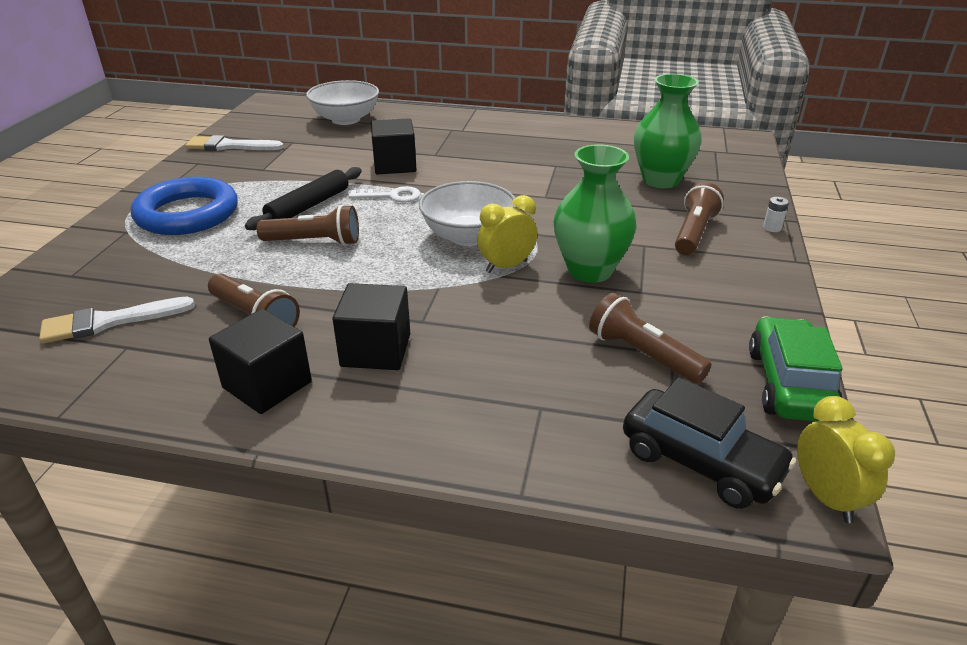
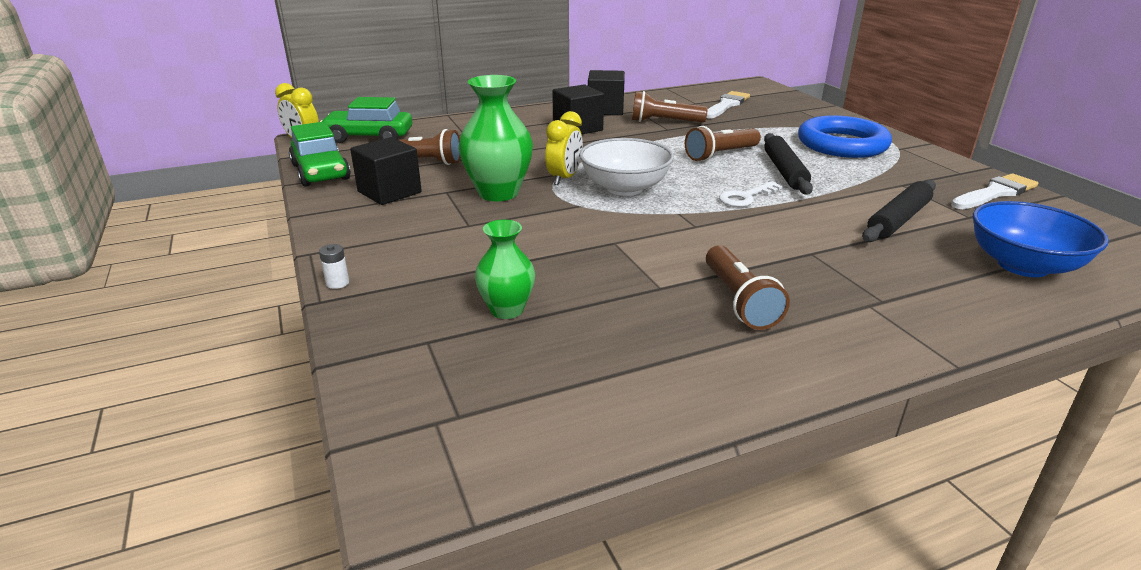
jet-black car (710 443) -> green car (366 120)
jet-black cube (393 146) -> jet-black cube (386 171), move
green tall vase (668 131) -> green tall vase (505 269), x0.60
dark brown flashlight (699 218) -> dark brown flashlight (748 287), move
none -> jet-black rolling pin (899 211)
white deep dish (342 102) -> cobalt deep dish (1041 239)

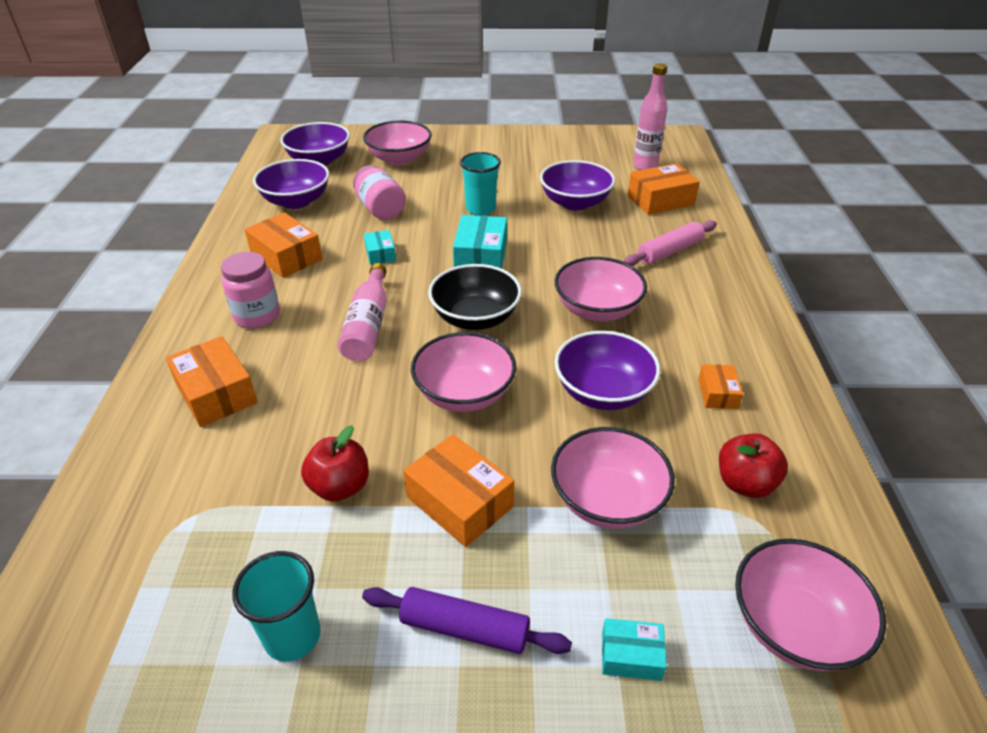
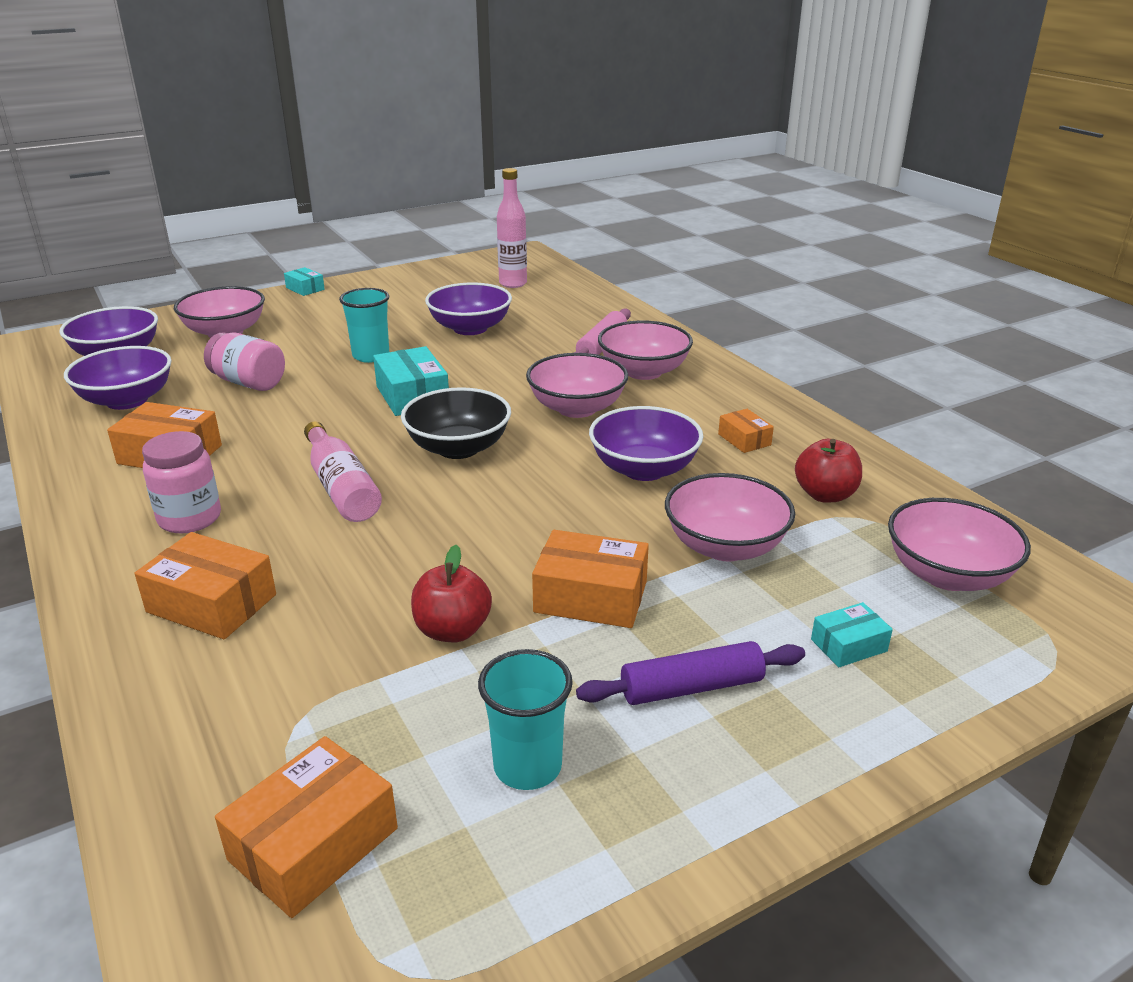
bright orange package (664 189) -> bright orange package (306 827), move
aqua package (380 247) -> aqua package (304 281), move
rosy deep dish (463 372) -> rosy deep dish (645 350), move

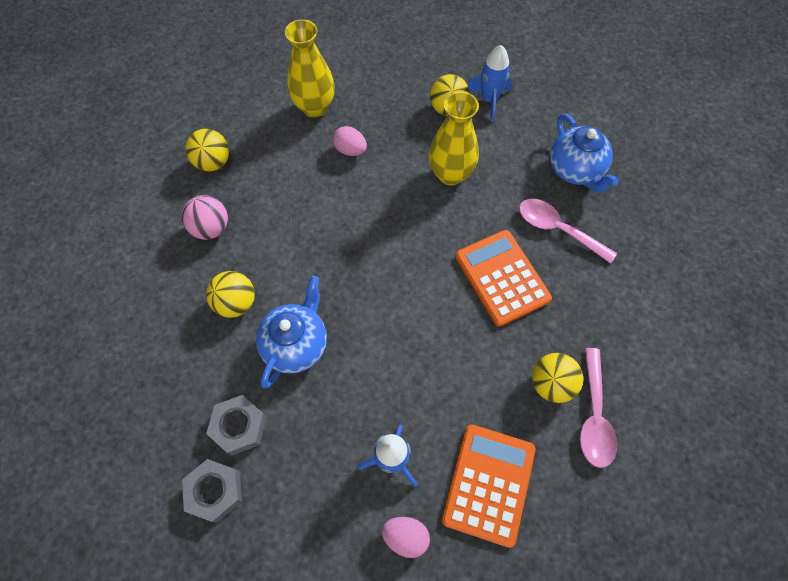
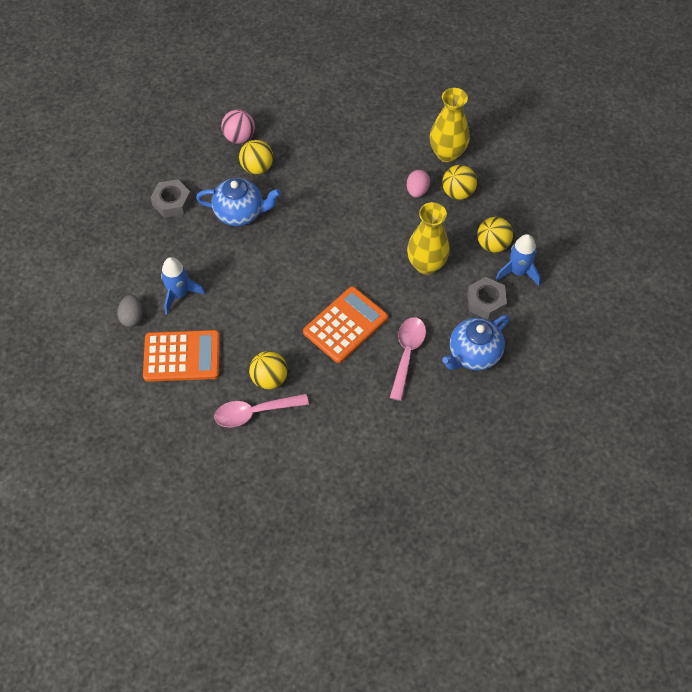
rosy toy egg (406 537) -> gray toy egg (130 311)
rosy play ball (205 217) -> rosy play ball (238 126), move
yellow play ball (207 150) -> yellow play ball (459 182), move
gray nut (212 491) -> gray nut (487 298), move

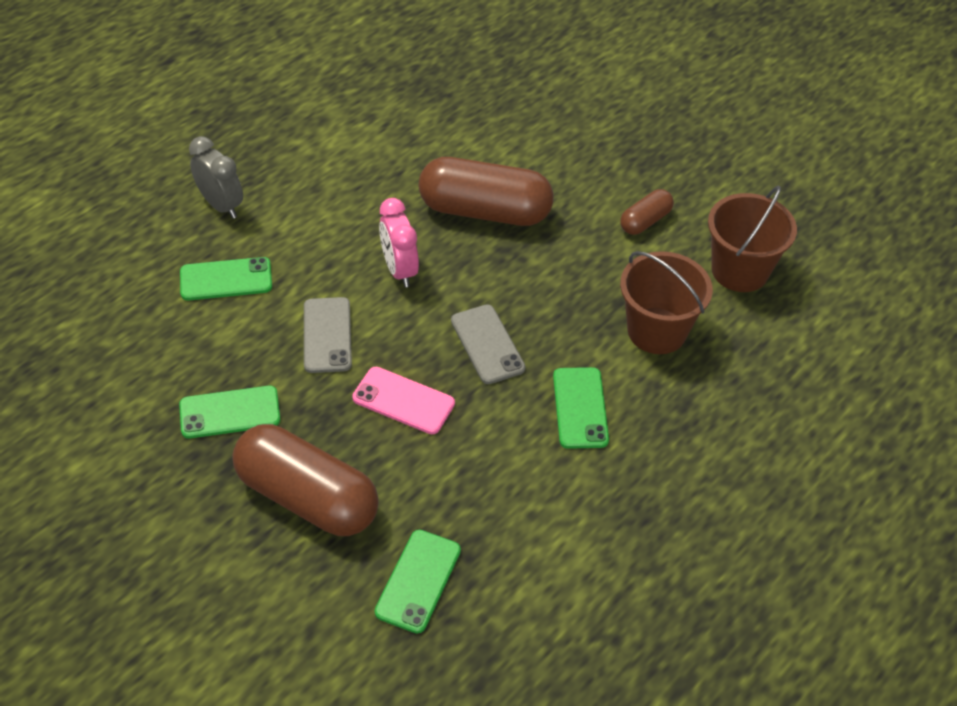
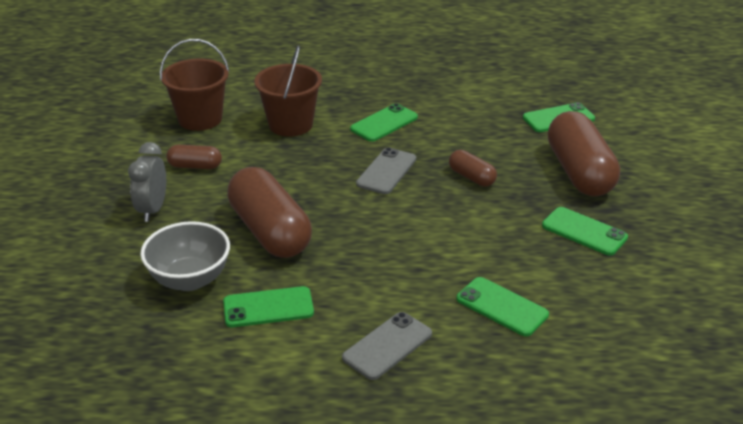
gray clock (216 177) -> gray clock (147 182), move
none -> gray deep dish (185 256)
none -> green smartphone (268 306)
gray smartphone (328 335) -> gray smartphone (387 346), move
rosy smartphone (403 400) -> dark brown pill (473 168)
rosy clock (399 242) -> none

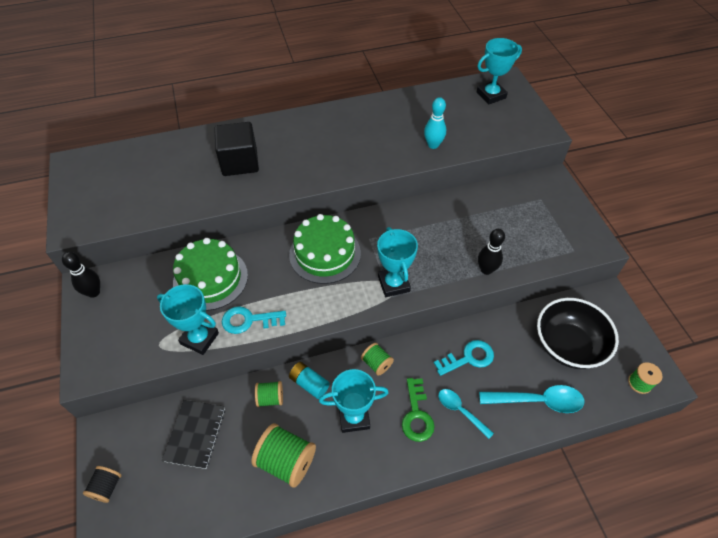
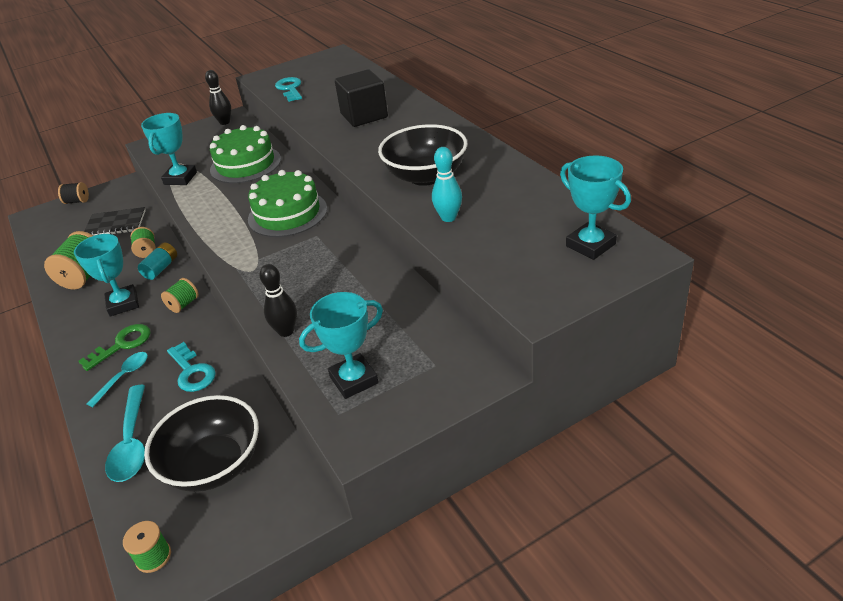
green key (418 410) -> green key (114 347), 150 degrees clockwise
aqua key (254 320) -> aqua key (288 89), move
aqua award cup (397 262) -> aqua award cup (341 345), move
none -> jet-black deep dish (423 155)

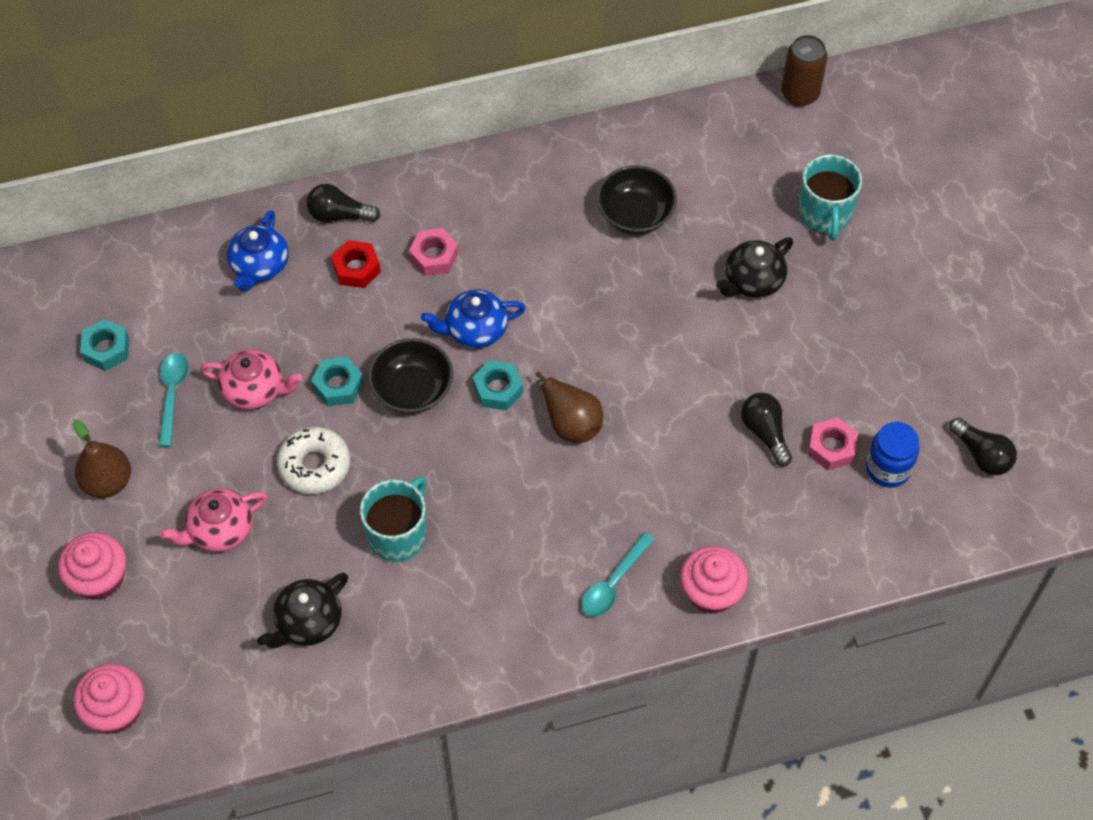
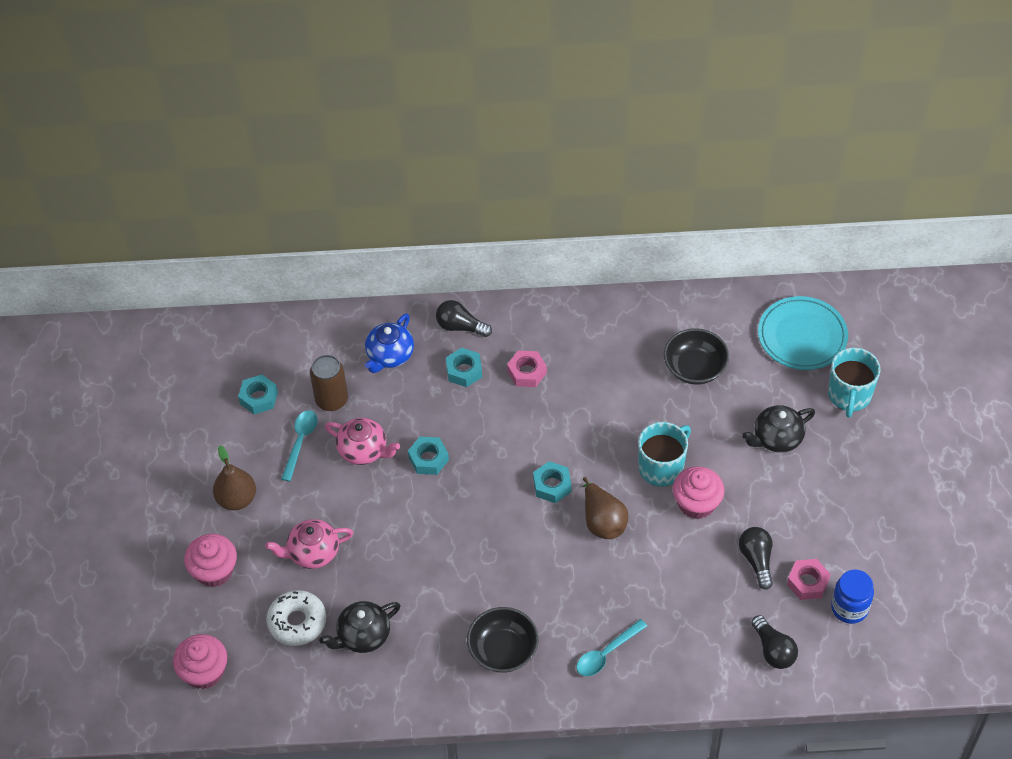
white donut (313 460) -> white donut (296 618), move
dark brown can (804 70) -> dark brown can (329 383), move
red nut (356 264) -> aqua nut (464 367)
jet-black deep dish (410 376) -> jet-black deep dish (503 640), move
aqua mug (393 519) -> aqua mug (664 454), move
rosy fairy cake (714 580) -> rosy fairy cake (699 493), move
jet-black lightbulb (983 446) -> jet-black lightbulb (774 642), move
none -> aqua plate (803 333)
cobalt teapot (473 318) -> none

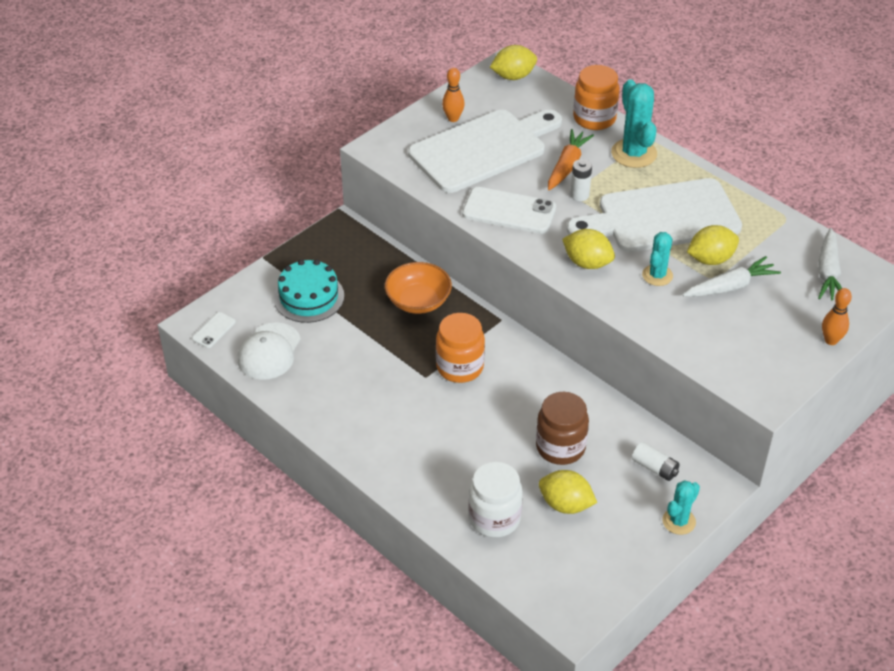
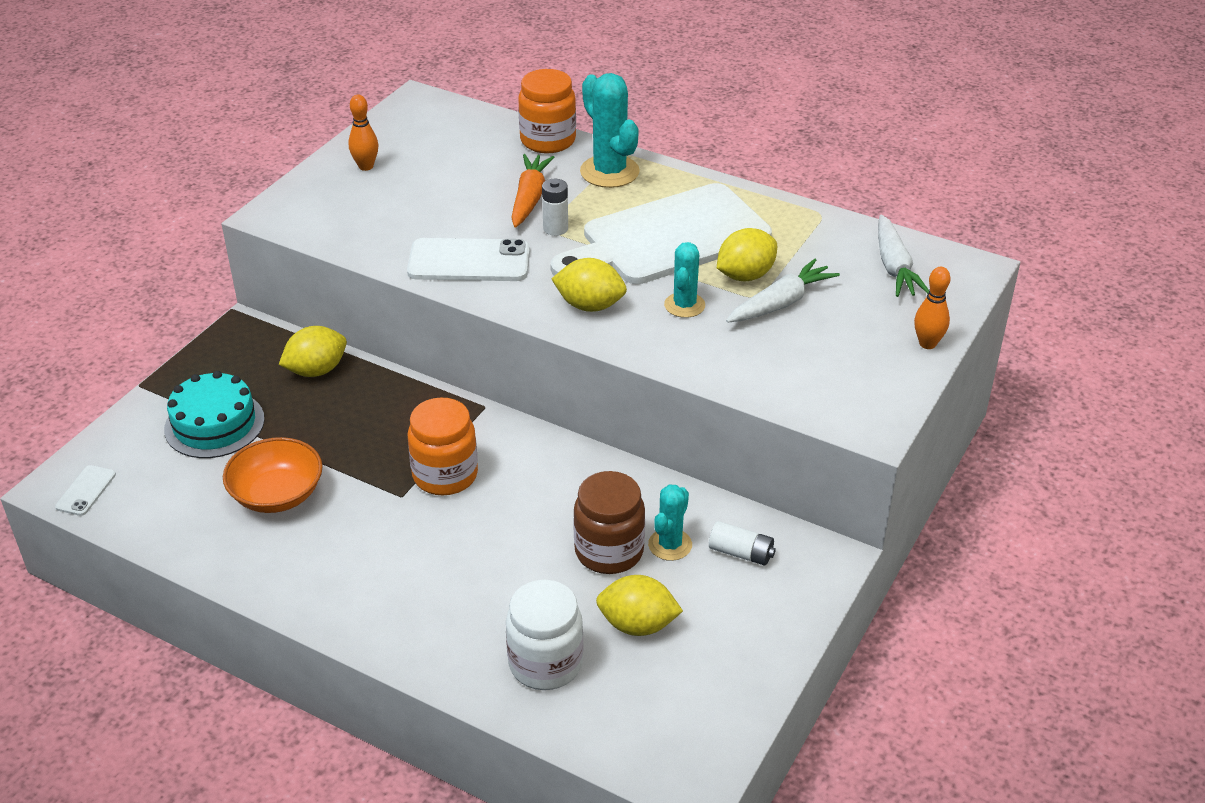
bright orange deep dish (418 288) -> bright orange deep dish (273 475), move
yellow citrus fruit (513 62) -> yellow citrus fruit (313 351), move
aqua prickly plant (681 507) -> aqua prickly plant (670 523), move
white cap (269 351) -> none
white cutting board (485 151) -> none

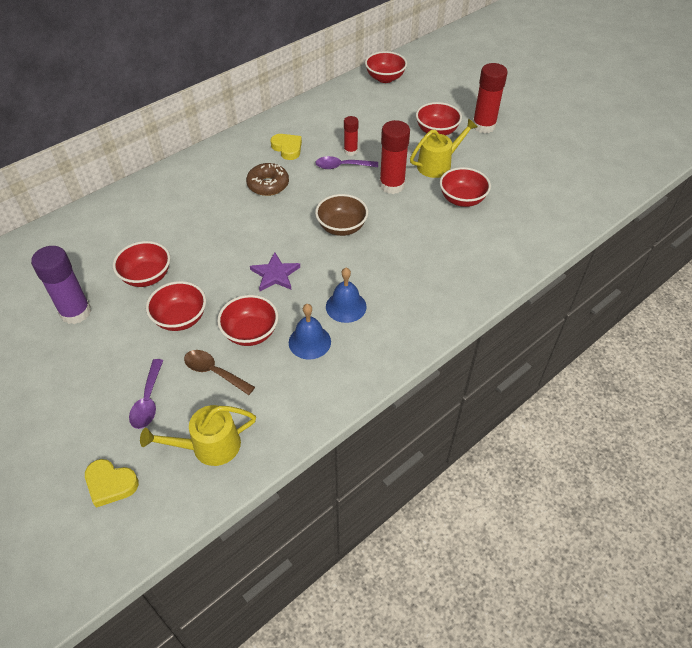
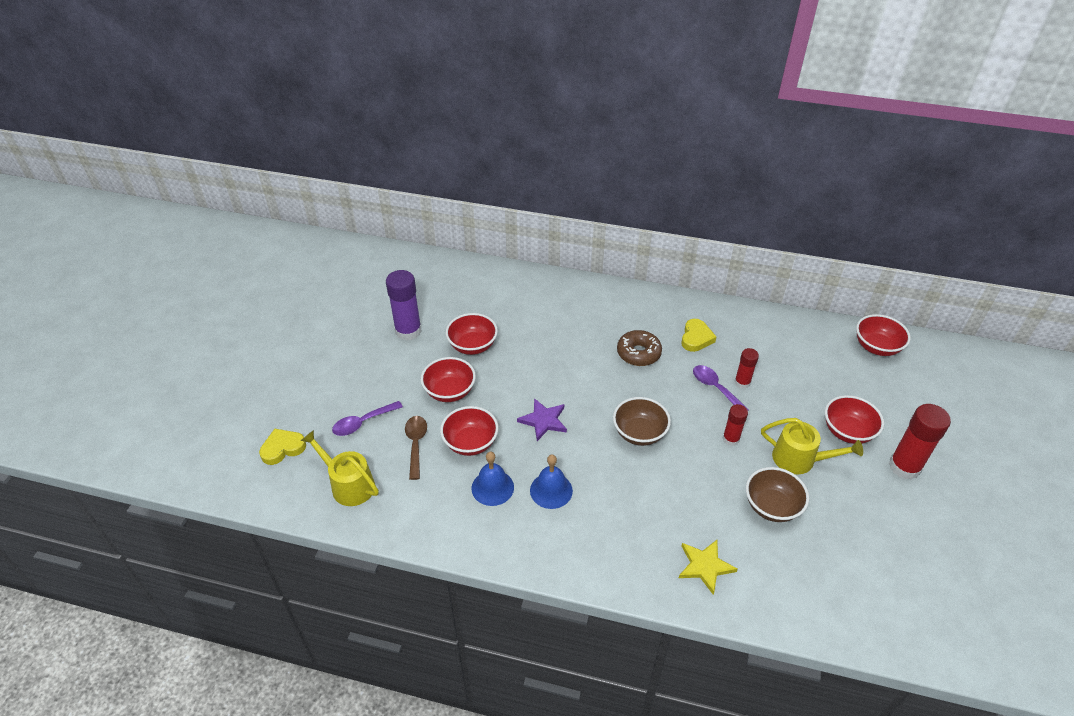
yellow heart (112 483) -> yellow heart (282 447), 75 degrees clockwise
none -> yellow star shape (708 567)
red glue stick (394 157) -> red glue stick (735 425), x0.57
red deep dish (465 187) -> dark brown deep dish (777 494)

